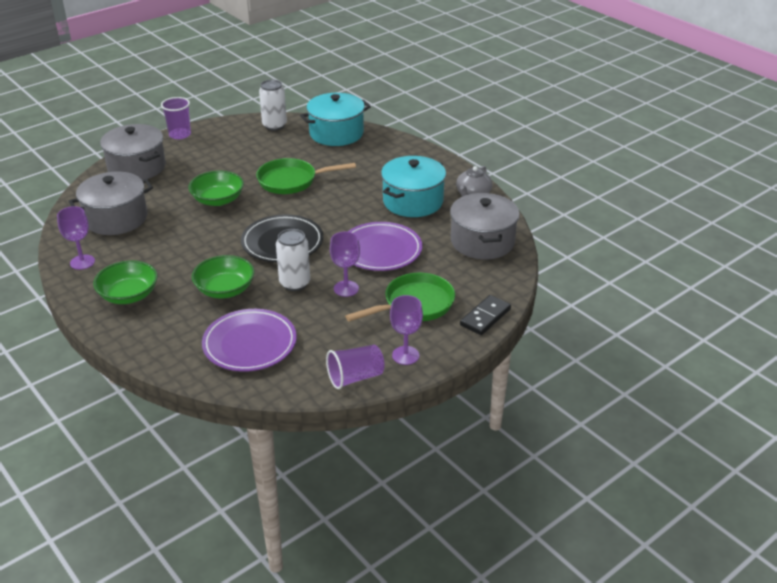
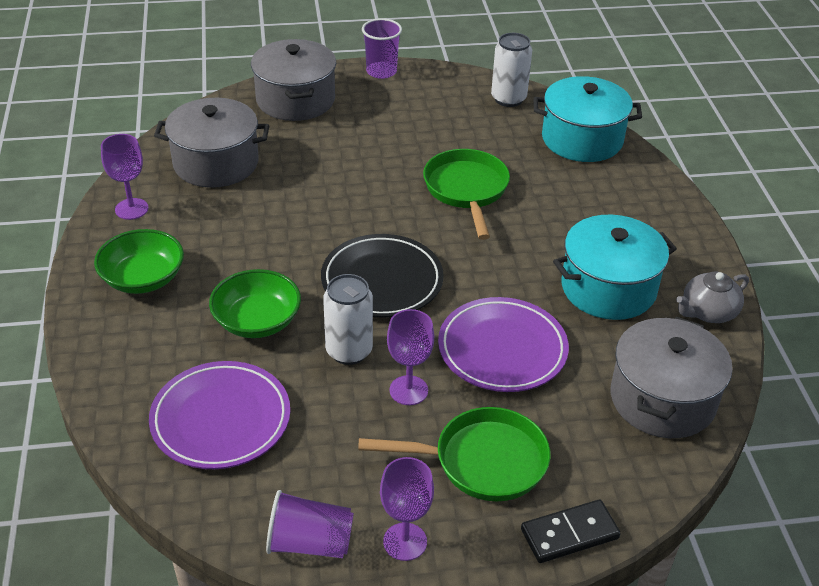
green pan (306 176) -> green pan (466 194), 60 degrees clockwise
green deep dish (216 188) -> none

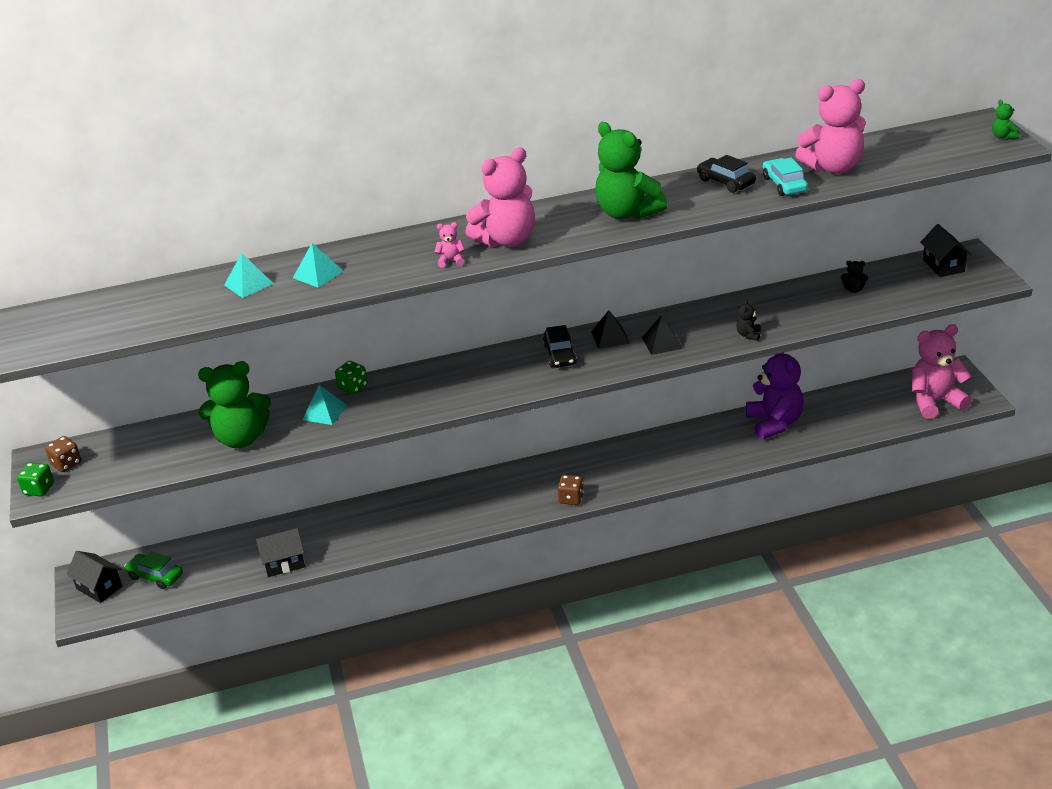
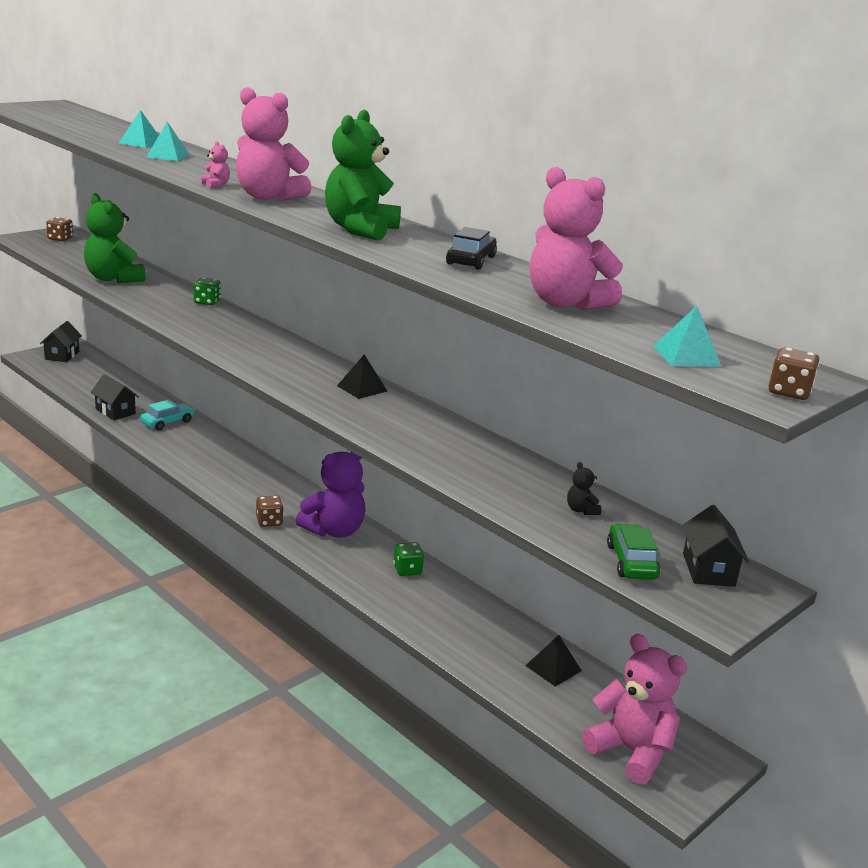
aqua car (785 177) -> aqua car (167 415), move
royal purple teddy (775 396) -> royal purple teddy (330 495), move
green dice (35 479) -> green dice (408 559), move
jet-black pyramid shape (662 335) -> jet-black pyramid shape (553 661), move
green car (153 570) -> green car (633 552), move
aqua pyramid shape (324 405) -> aqua pyramid shape (687 336), move
jet-black cottage (945 250) -> jet-black cottage (715 546), 45 degrees counterclockwise
green teddy (1006 120) -> dark brown dice (794 373)
jet-black car (560 346) -> none
jet-black teddy (748 320) -> none

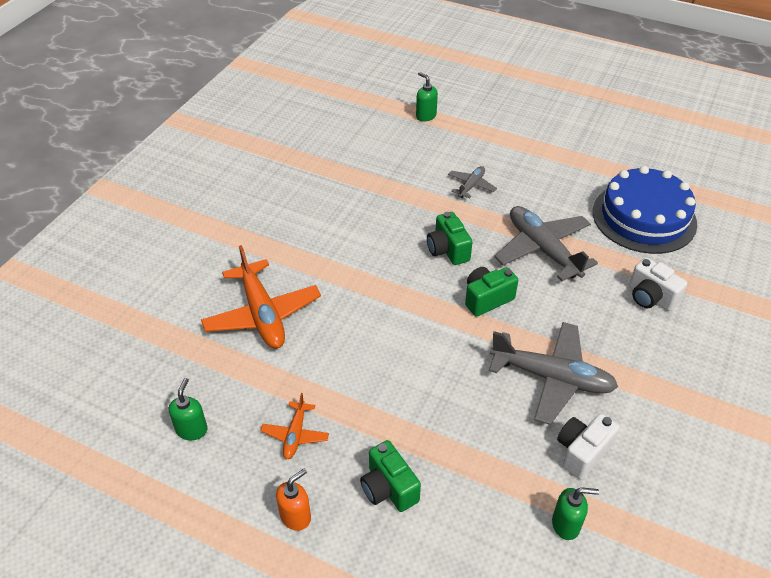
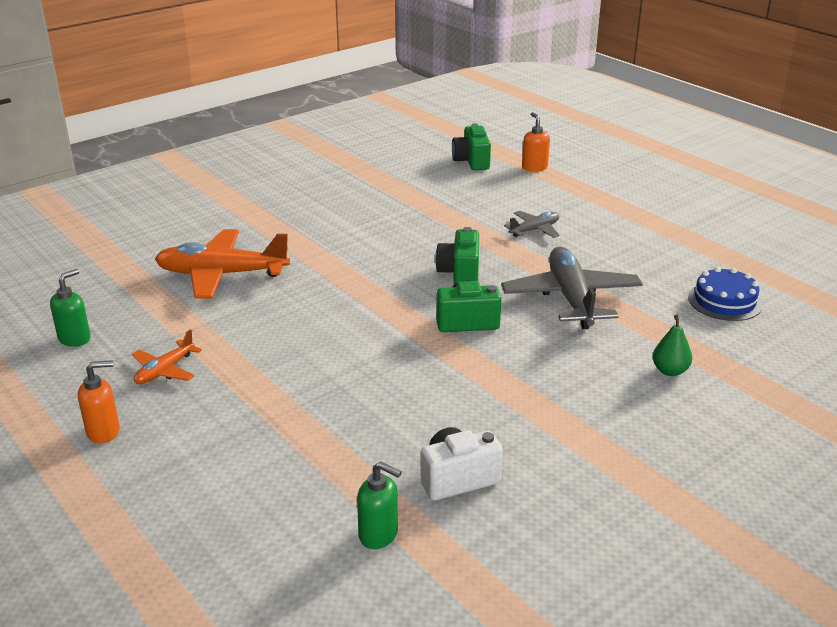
bright orange plane (261 297) -> bright orange plane (222 264), 90 degrees clockwise
green compact camera (390 476) -> green compact camera (471 147), move
green pump bottle (427 97) -> bright orange pump bottle (536 142)
white compact camera (658 284) -> green pear (672 345)
cobalt cake (645 210) -> cobalt cake (725 294), x0.53
gray plane (553 373) -> none

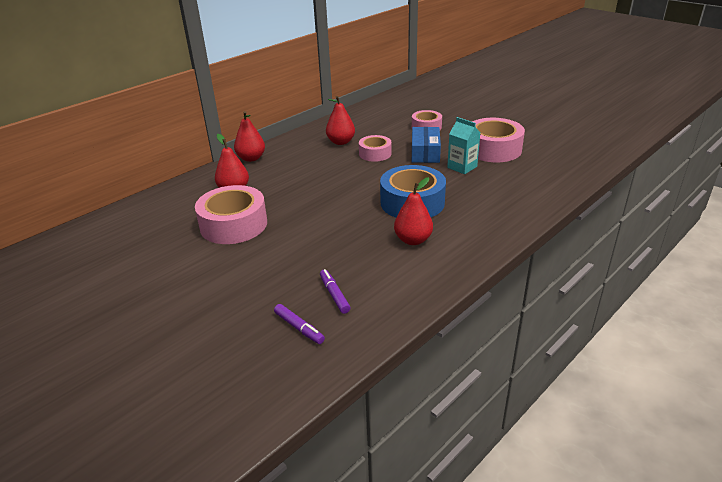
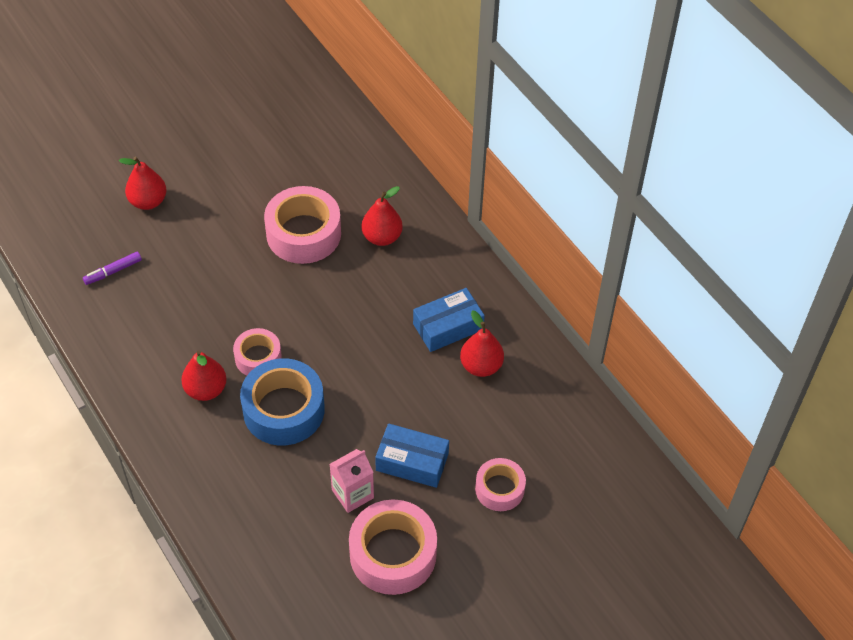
red pear (249 136) -> red pear (143 183), move
rosy roll of tape (375 148) -> rosy roll of tape (257 351), move
aqua juice carton (463 145) -> rosy juice carton (352 481)
none -> cobalt package (449 320)
royal purple felt pen (335 291) -> none

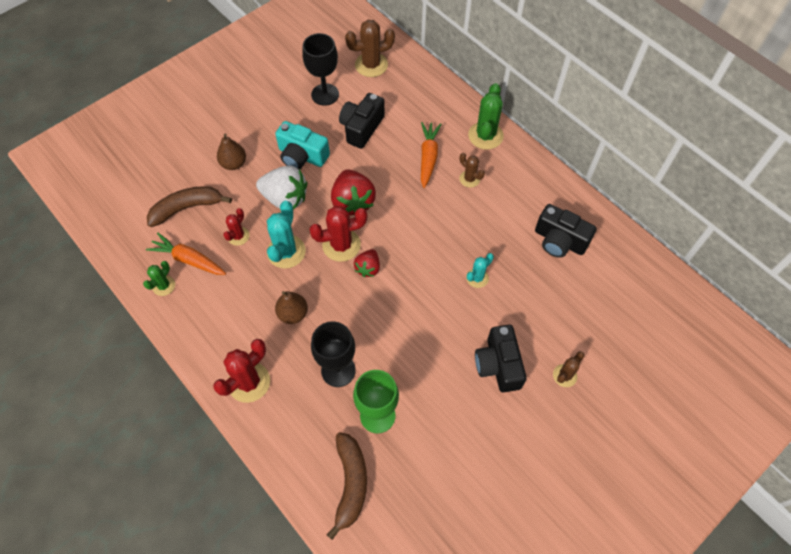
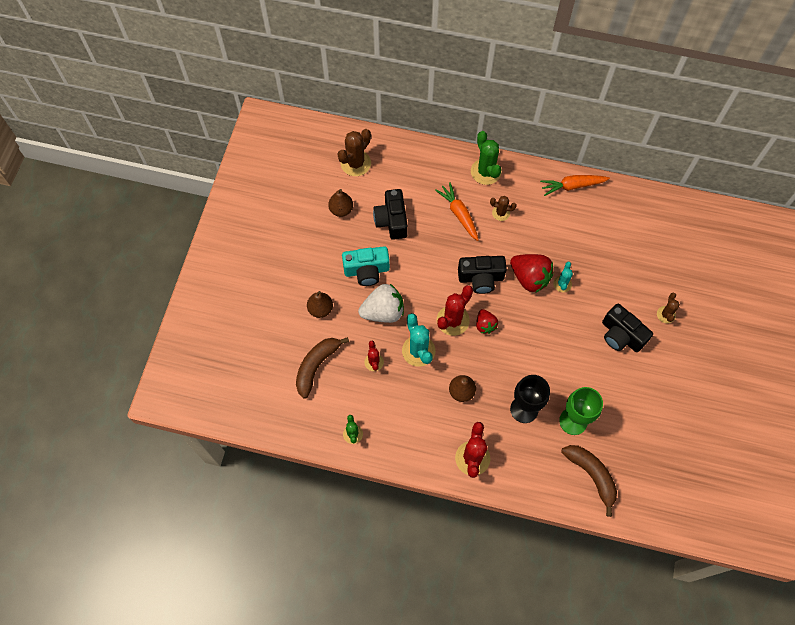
jet-black goblet (320 69) -> dark brown pear (340 203)
jet-black compact camera (566 231) -> jet-black compact camera (482 275), move
red toy strawberry (353 192) -> red toy strawberry (532 273), move
bright orange root vegetable (186 254) -> bright orange root vegetable (575 185), move

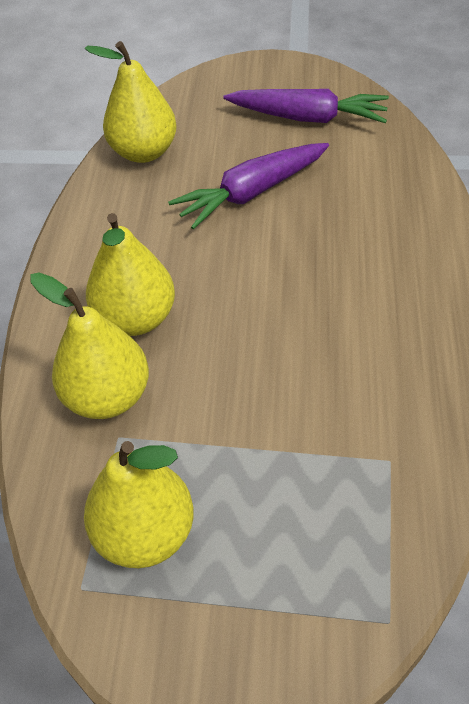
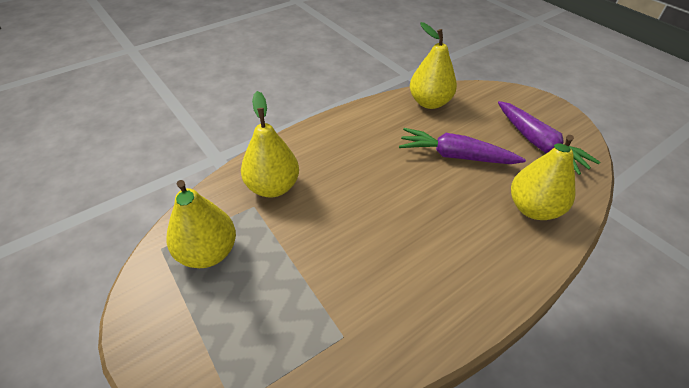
yellow pear (130 274) -> yellow pear (543 177), move

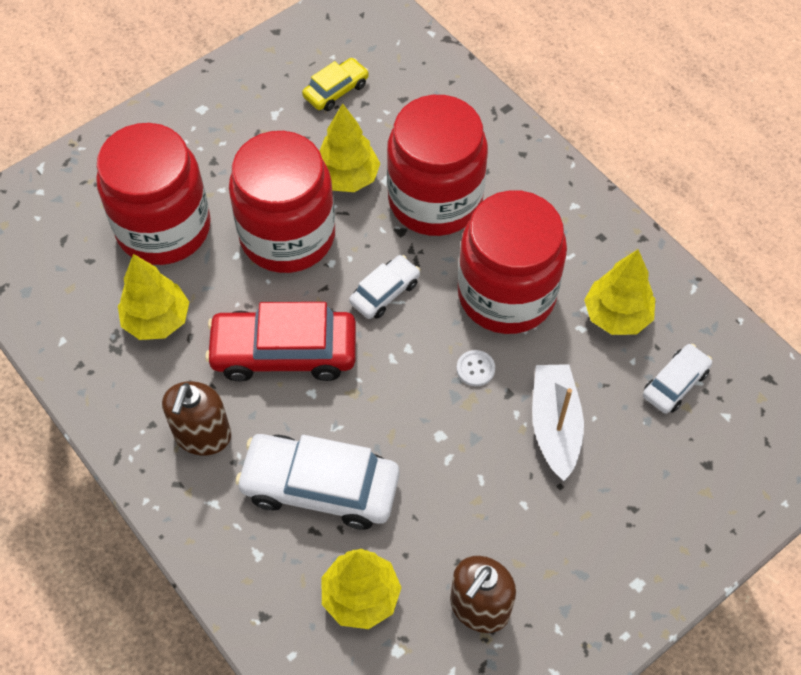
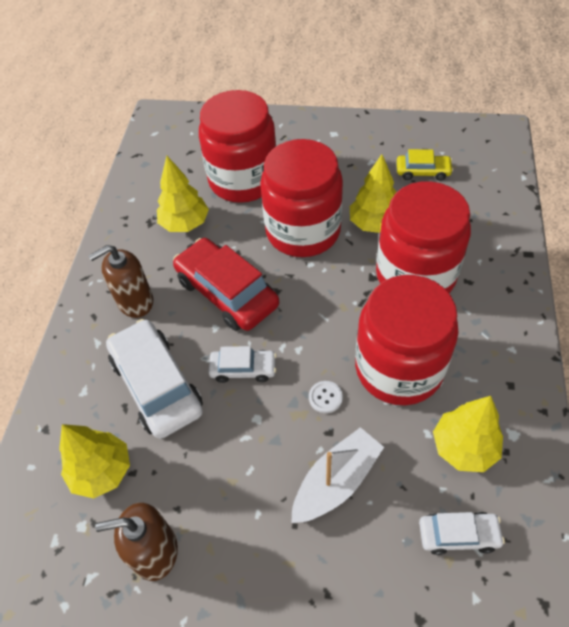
white car (384 287) -> white car (242 364), move

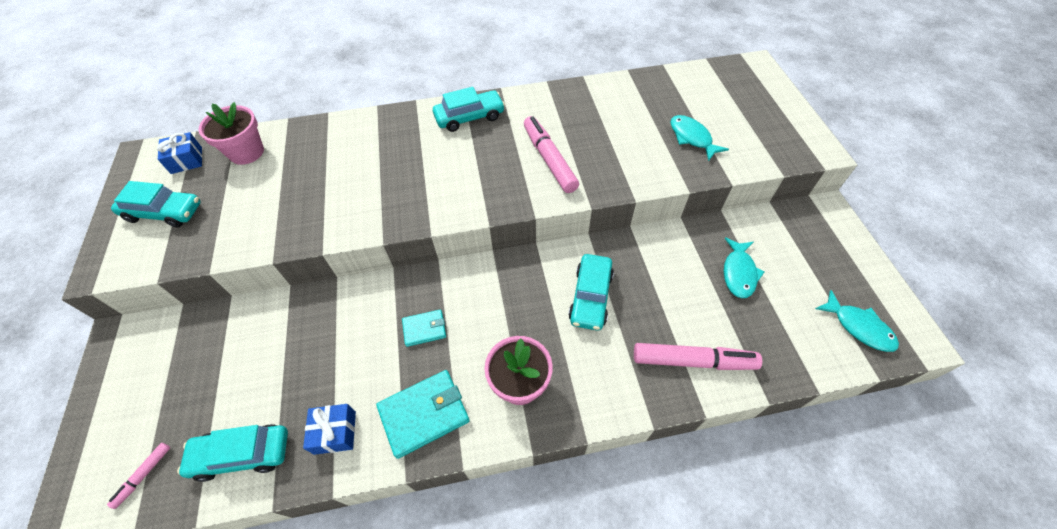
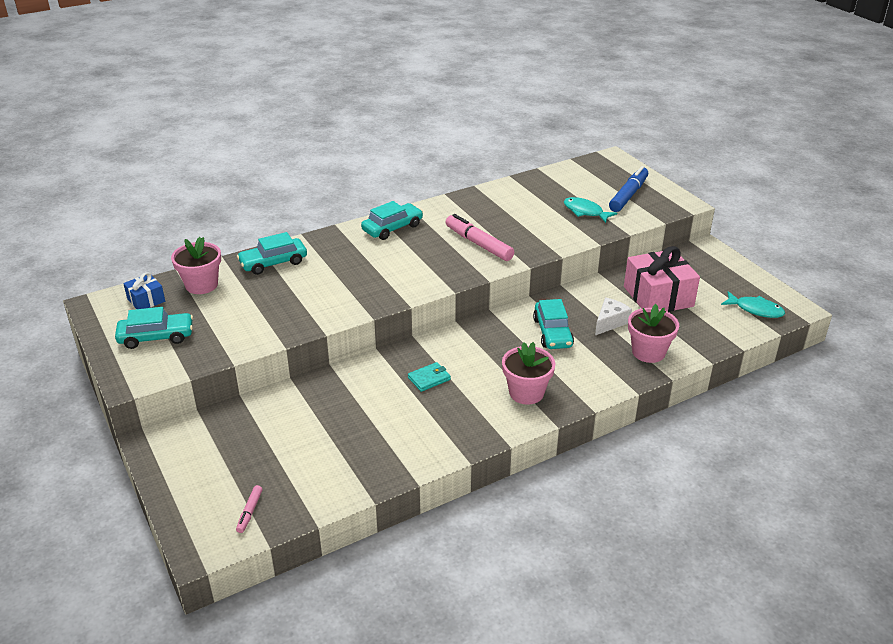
aqua car (232 453) -> aqua car (272 253), move
none -> white cheese (613 316)
none -> cobalt felt pen (628 189)
aqua fish figure (744 267) -> rosy gift (662 279)
rosy felt pen (698 356) -> rosy plant pot (653 333)
cobalt gift (329 429) -> none
aqua card wallet (423 414) -> none

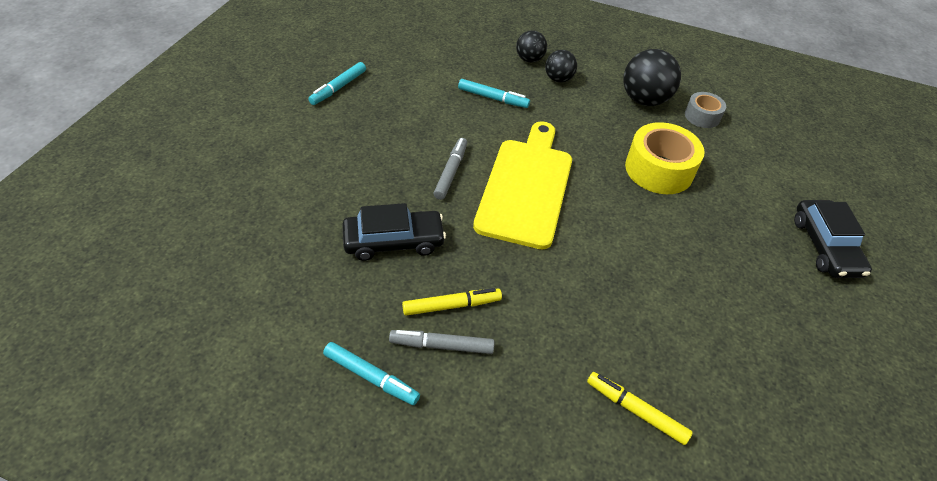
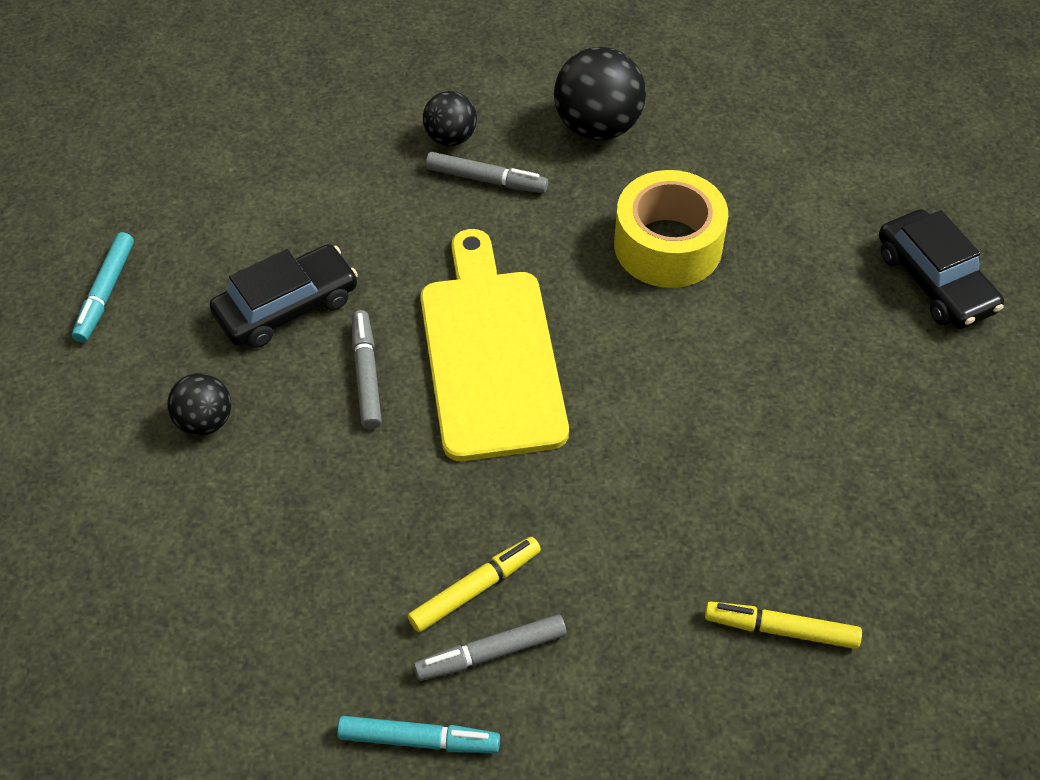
jet-black play ball (531 46) -> jet-black play ball (199 404), move
jet-black car (394 232) -> jet-black car (284 296), move
none -> gray felt pen (487 172)
aqua felt pen (494 93) -> none
gray roll of tape (705 110) -> none

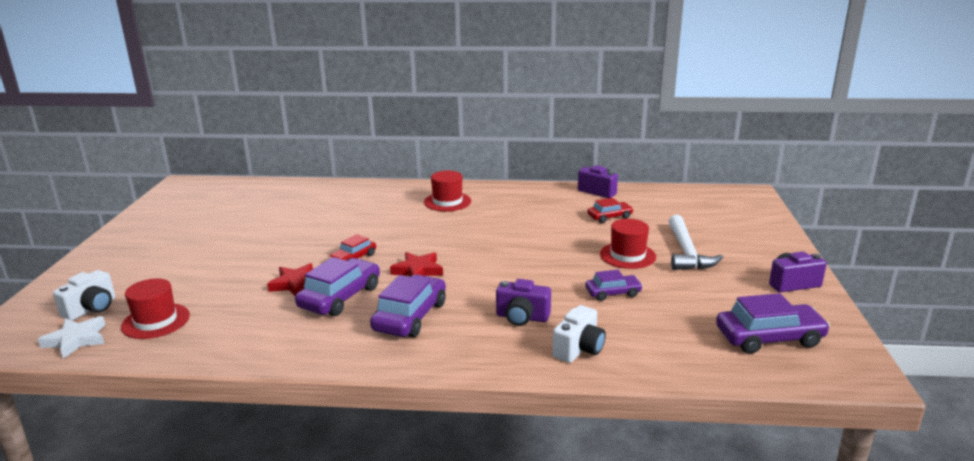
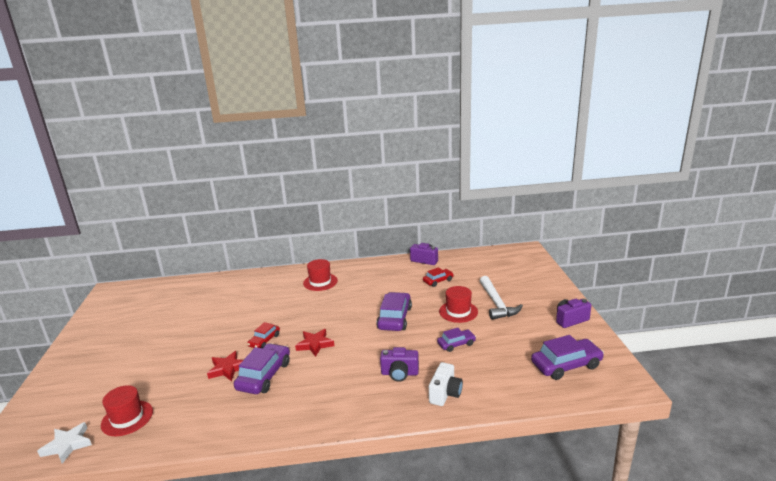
royal purple car (408 305) -> royal purple car (394 311), move
white compact camera (84 295) -> none

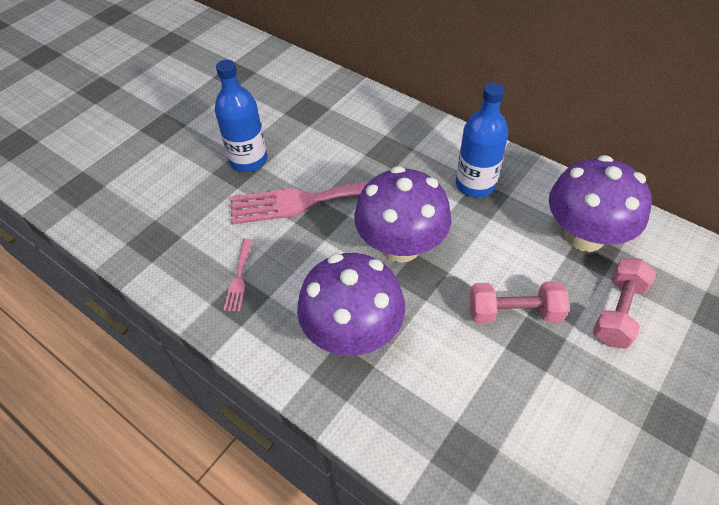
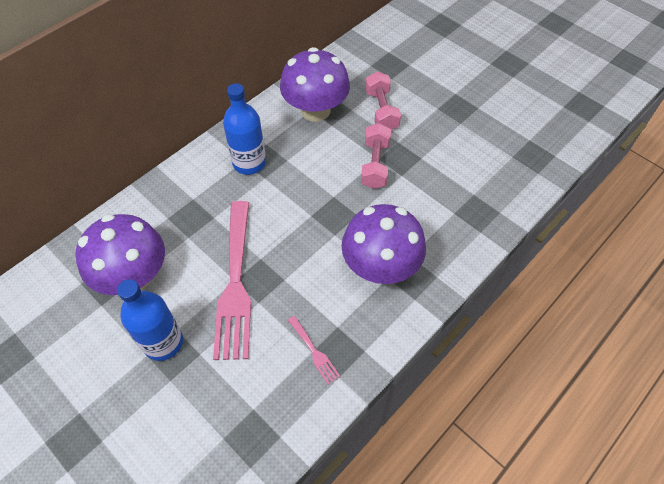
royal purple toadstool (403 214) -> royal purple toadstool (120 254), move
rosy table fork (237 275) -> rosy table fork (314 350), 45 degrees clockwise
rosy hand weight (624 304) -> rosy hand weight (383 100), 45 degrees clockwise

